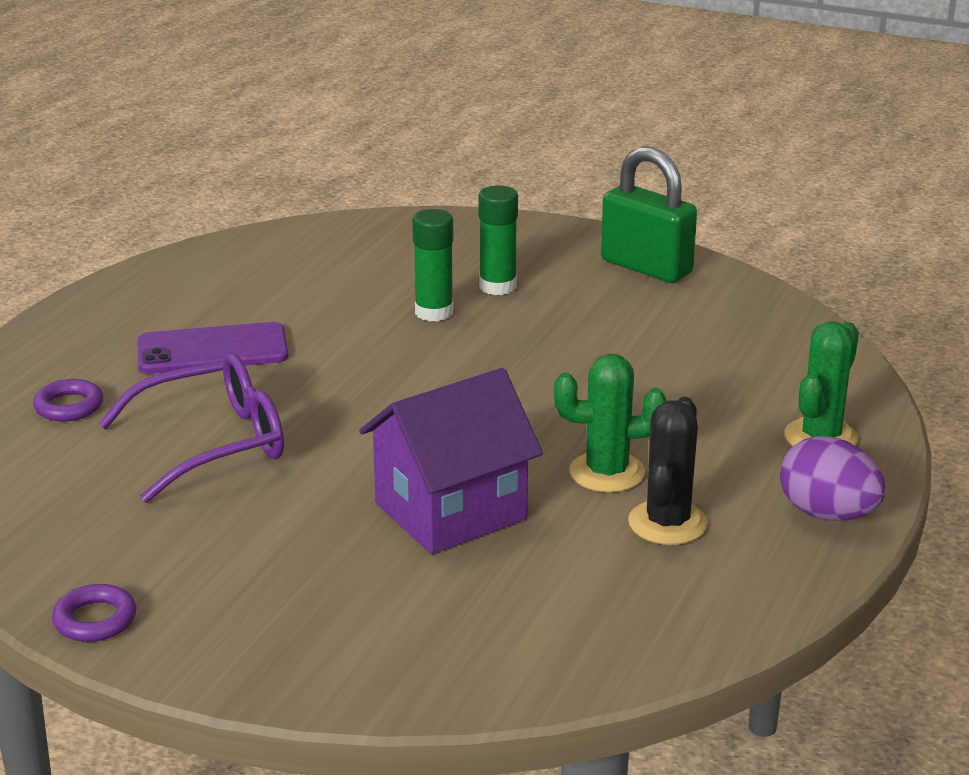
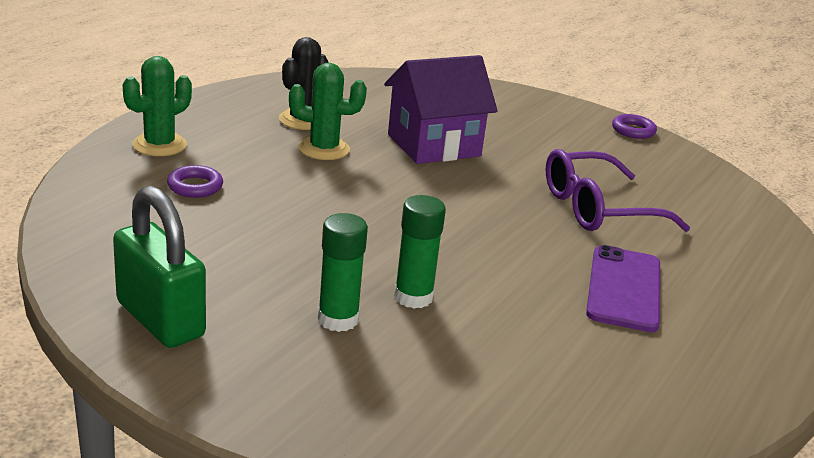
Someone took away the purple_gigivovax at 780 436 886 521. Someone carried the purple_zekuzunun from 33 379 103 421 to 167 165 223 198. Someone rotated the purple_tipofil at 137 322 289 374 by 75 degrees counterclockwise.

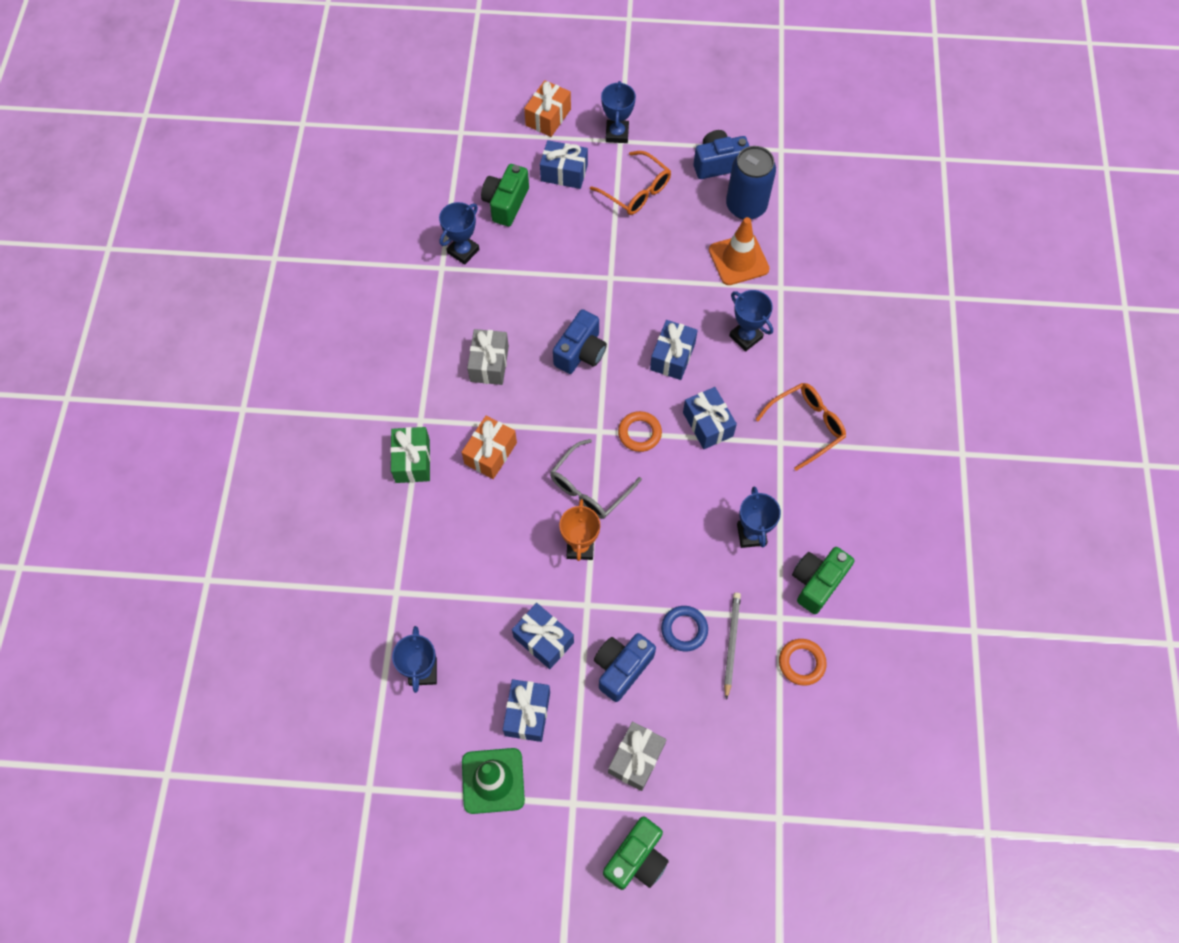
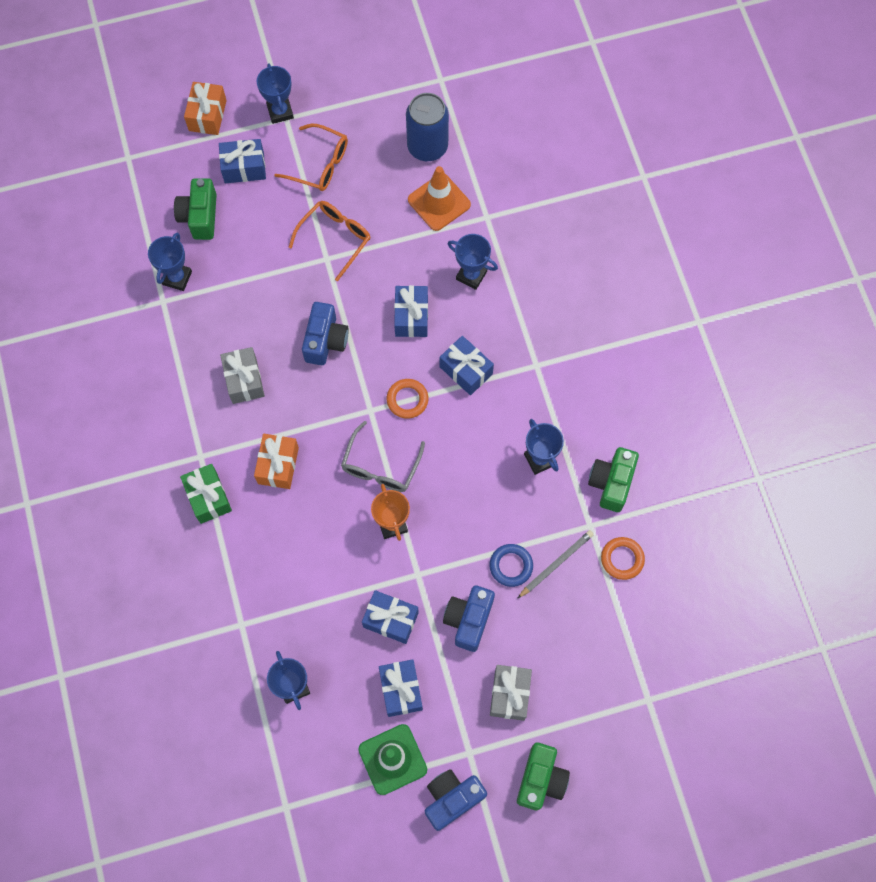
Someone carried the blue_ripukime from 694 130 749 179 to 425 769 487 831. Someone carried the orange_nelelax from 755 383 846 471 to 289 201 371 281. Someone rotated the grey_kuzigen at 724 592 741 700 by 60 degrees clockwise.

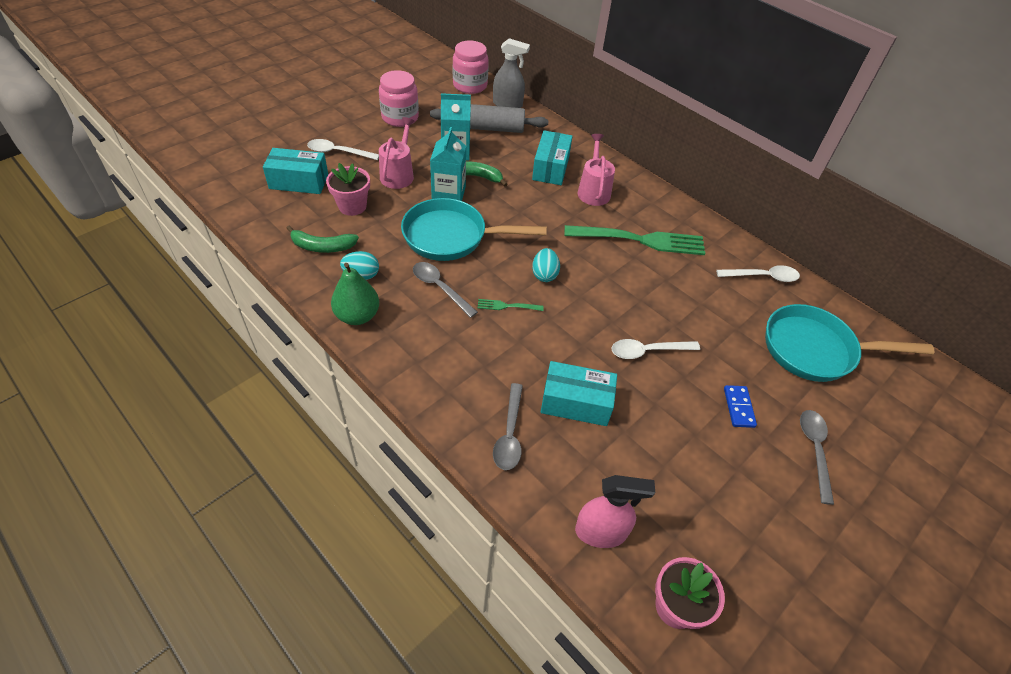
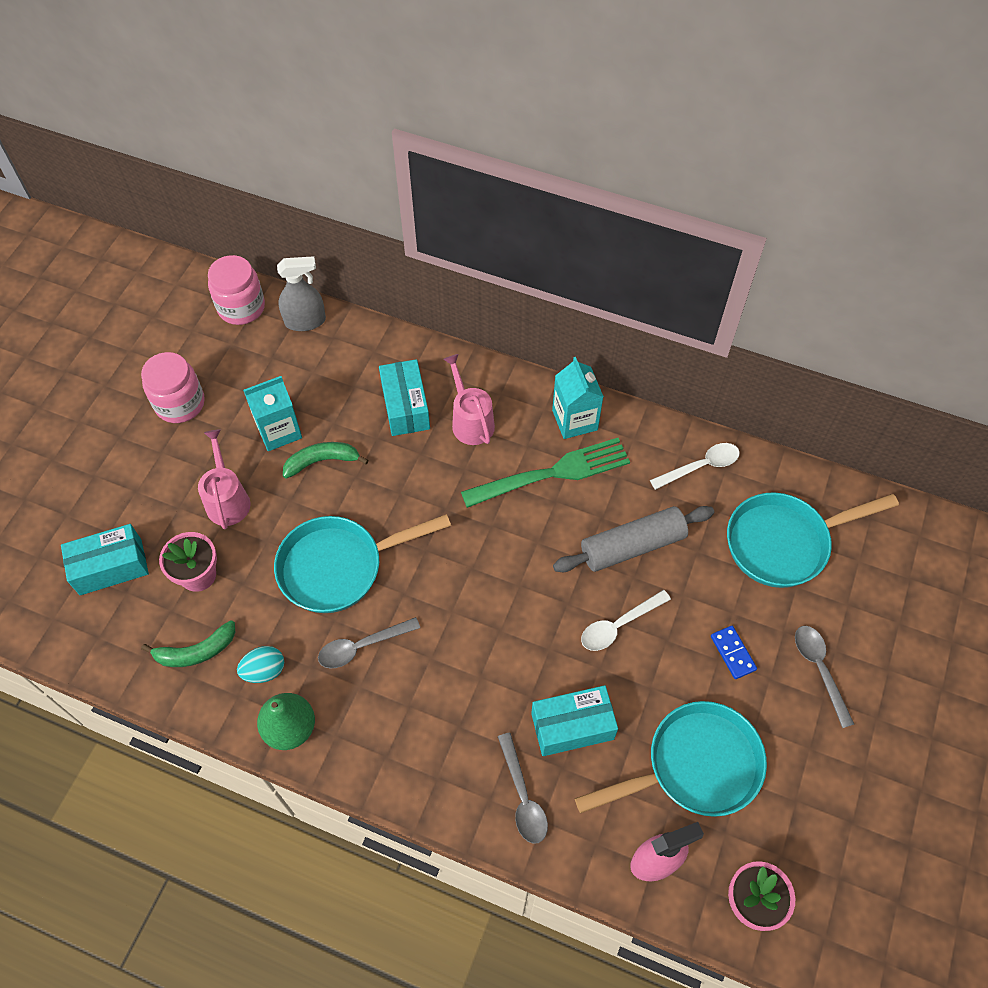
Someone took away the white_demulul at 307 139 379 160. Someone took away the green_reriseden at 478 299 544 311. Someone took away the turquoise_gigivovax at 532 248 560 282. Someone put down the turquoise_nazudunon at 575 701 767 817. Someone carried the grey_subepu from 430 104 549 133 to 553 506 714 572. Someone carried the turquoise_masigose from 430 127 466 201 to 552 357 604 439. Someone rotated the grey_demulul at 413 262 478 318 by 45 degrees counterclockwise.

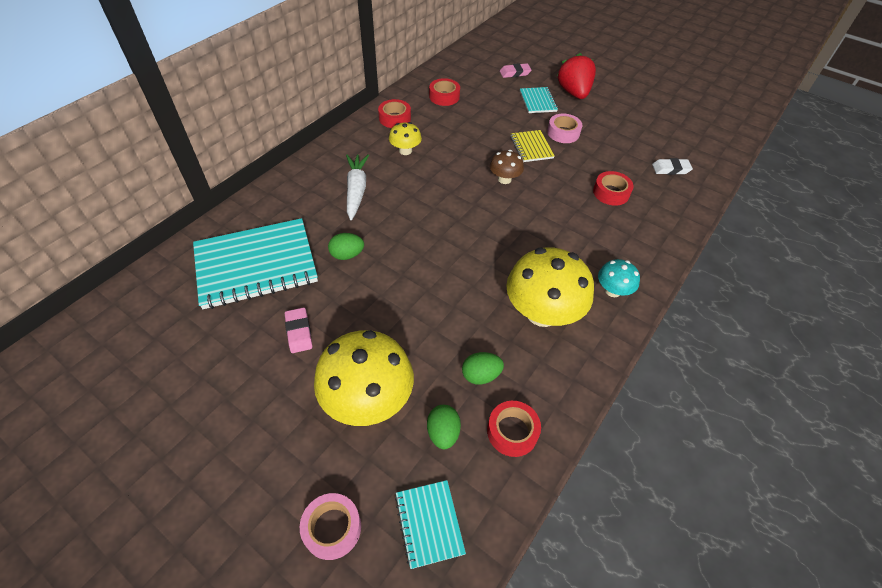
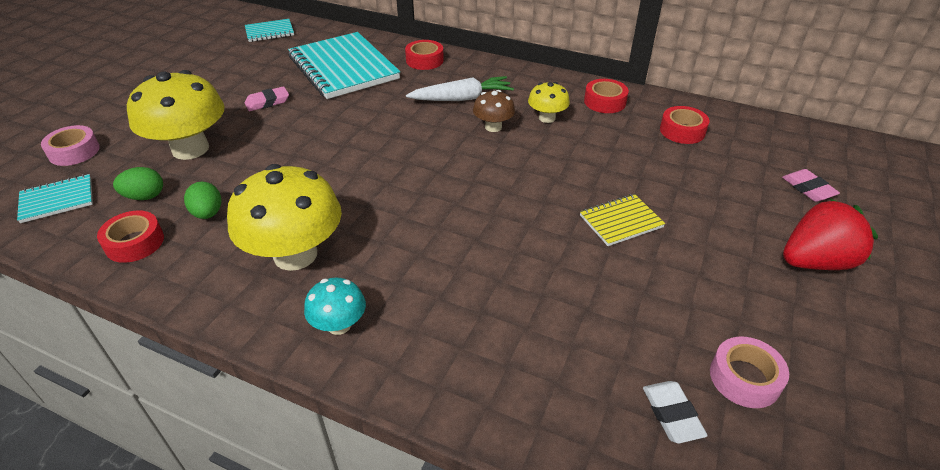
Someone took away the green_gigivovax at 328 233 364 260. Someone carried the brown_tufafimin from 490 150 524 184 to 473 90 515 132. Someone carried the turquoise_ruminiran from 520 87 558 113 to 245 19 294 42. Someone carried the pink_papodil from 547 114 582 143 to 710 337 789 408. Someone carried the red_papodil from 593 171 634 206 to 405 40 444 70.

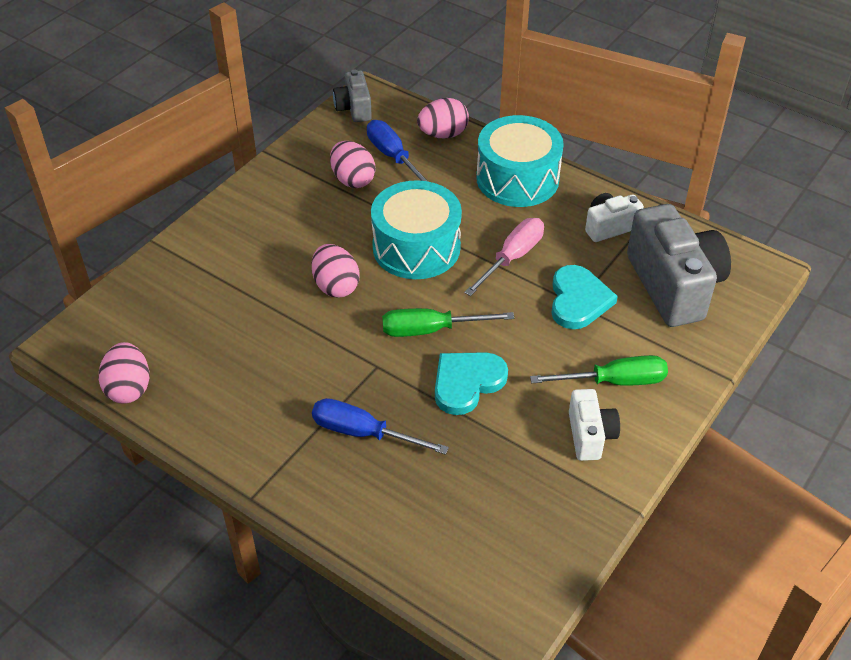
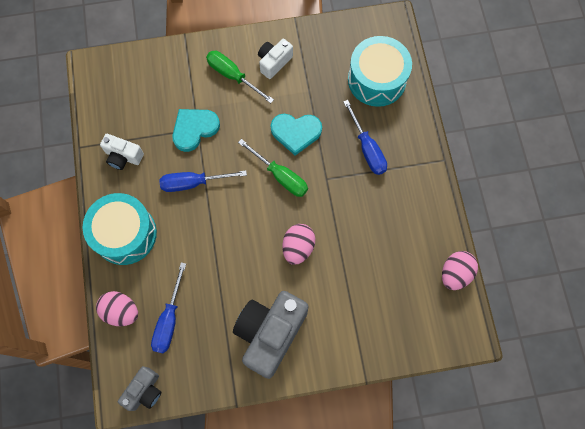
Someone took away the pink_gigivovax at 330 141 375 188. Someone carried the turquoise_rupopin from 371 180 462 279 to 348 36 412 107. Someone carried the grey_ripukime from 627 204 731 327 to 233 291 309 379. Someone repainted the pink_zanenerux at 464 218 544 296, which became the blue_zanenerux at 159 170 247 192.

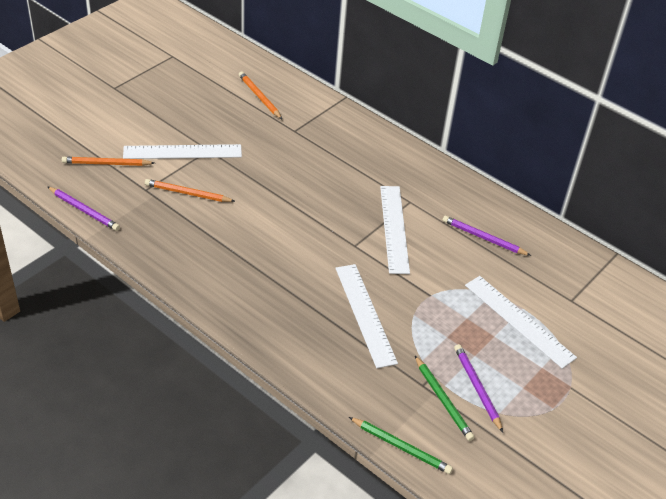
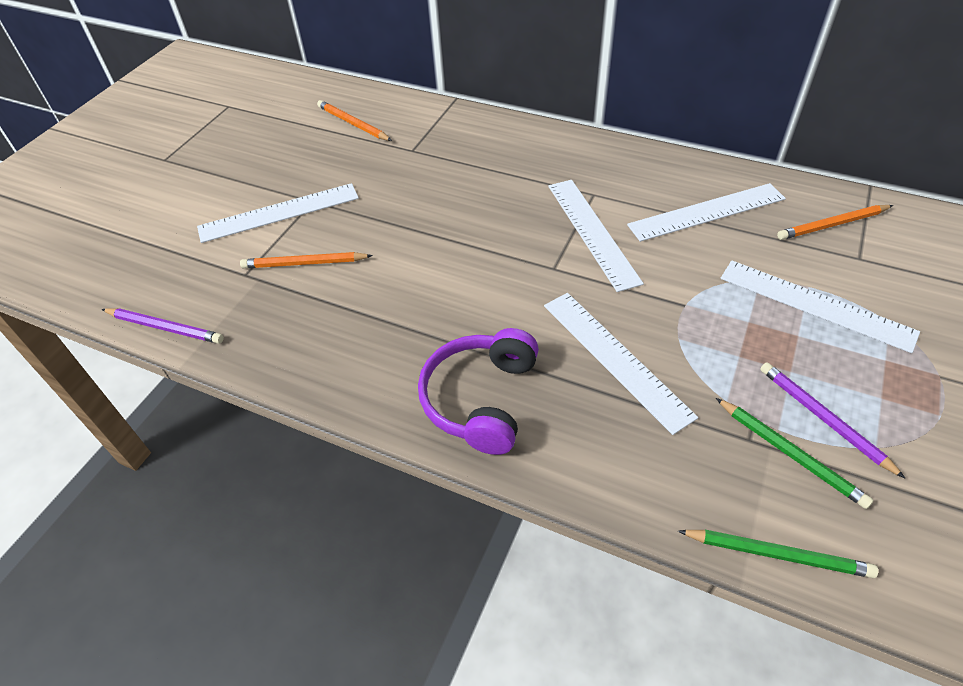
Someone put down the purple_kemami at 418 328 539 455. Someone carried the orange_kuzigen from 62 157 154 166 to 777 205 893 240. Someone swapped the purple_kuzigen at 442 216 531 256 for the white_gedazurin at 627 183 786 242.

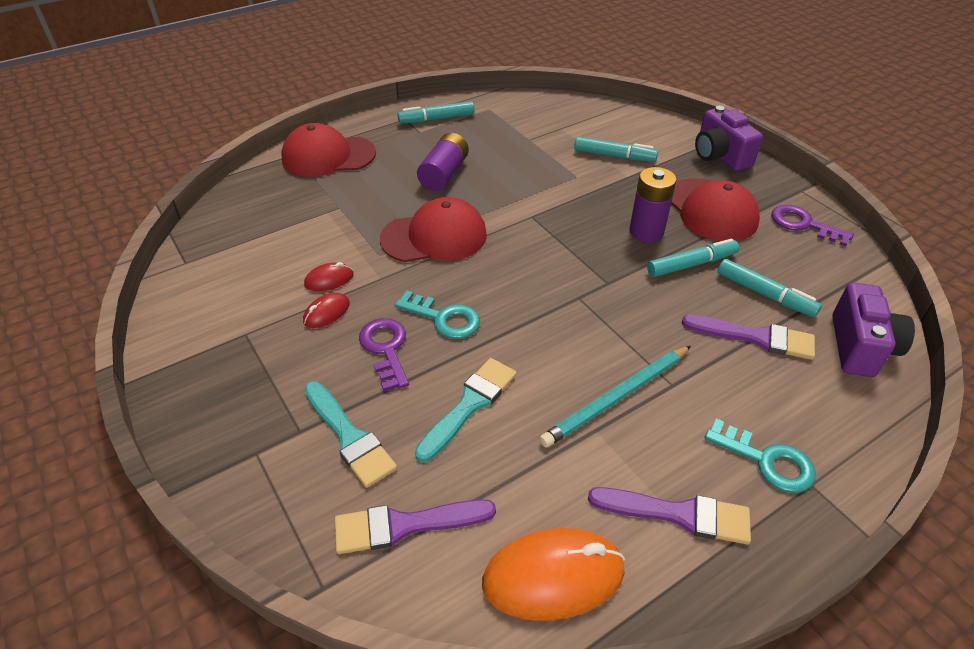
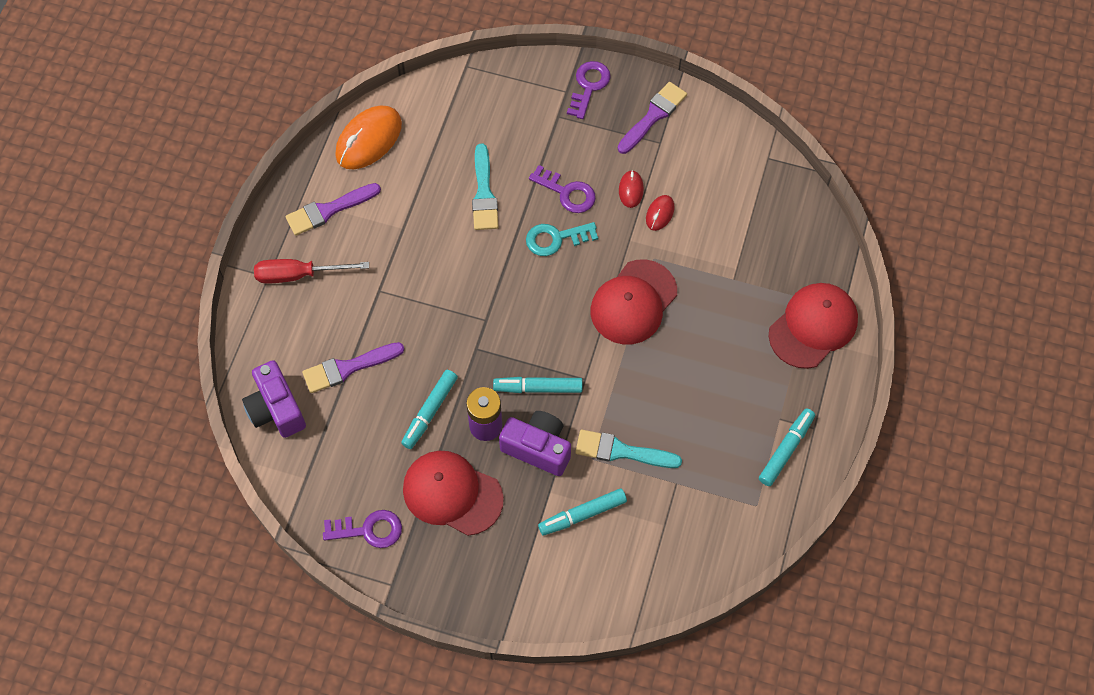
Someone took away the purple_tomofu at 417 133 469 191. Someone took away the turquoise_kuzigen at 539 346 691 448. Someone put down the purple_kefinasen at 567 61 611 119. Someone carried the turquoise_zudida from 304 381 397 488 to 575 430 682 468. Someone carried the purple_zudida from 335 499 496 554 to 618 82 687 154. Someone carried the purple_ripukime from 695 106 763 171 to 499 411 571 476. Someone carried the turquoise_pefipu from 717 259 822 317 to 493 377 583 393. Someone swapped the turquoise_kefinasen at 705 418 816 493 for the red_zanenerux at 254 259 369 283.

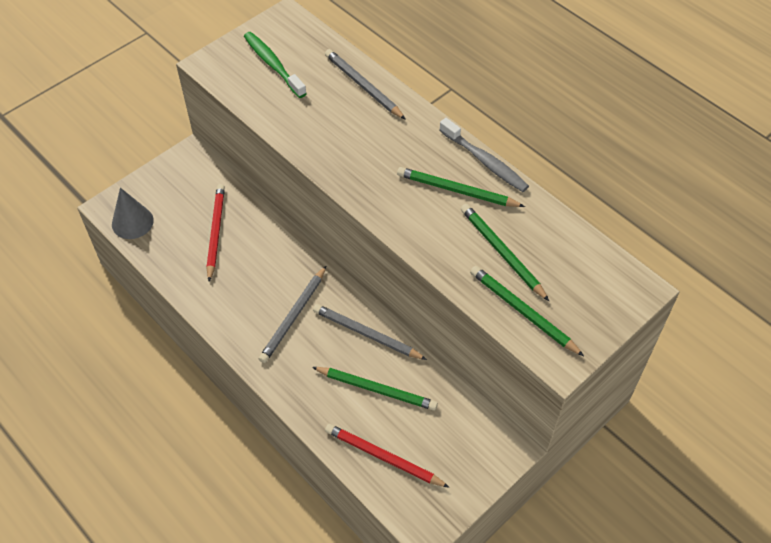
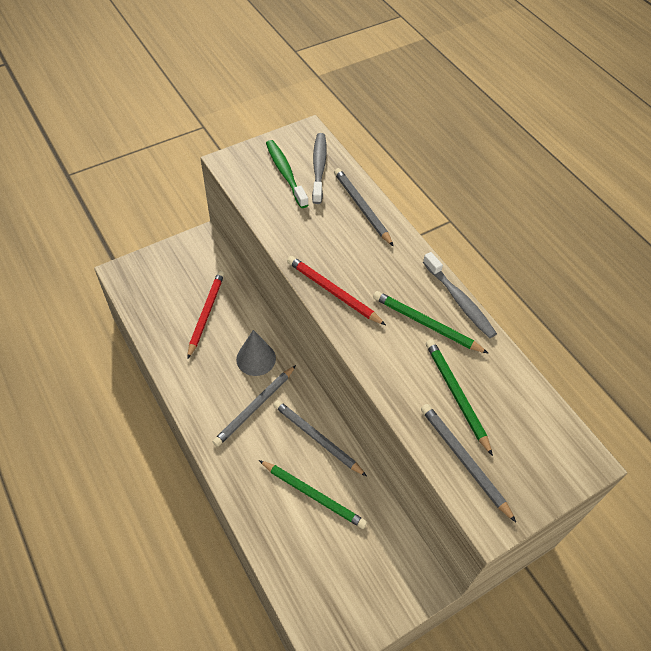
Someone put down the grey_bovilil at 312 133 327 204. Someone carried the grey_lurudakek from 112 188 154 239 to 236 330 276 376. Someone carried the red_kuzigen from 325 424 450 488 to 287 256 386 325. Someone repainted the green_kuzigen at 470 266 584 356, which became the grey_kuzigen at 421 404 516 522.

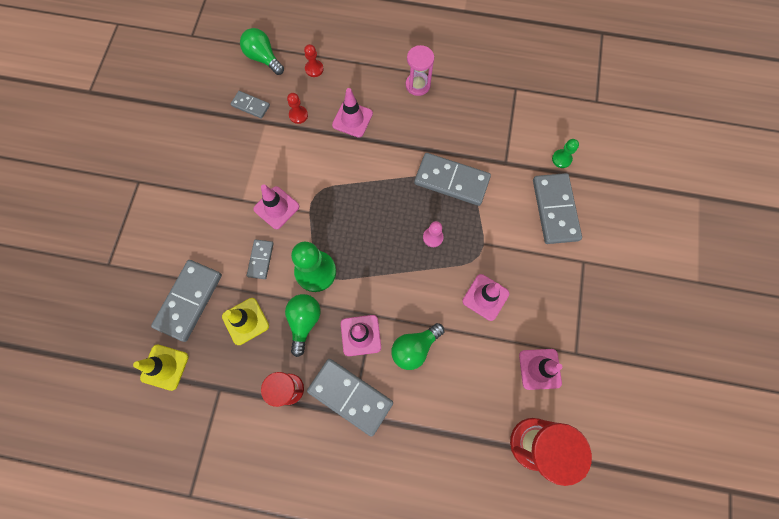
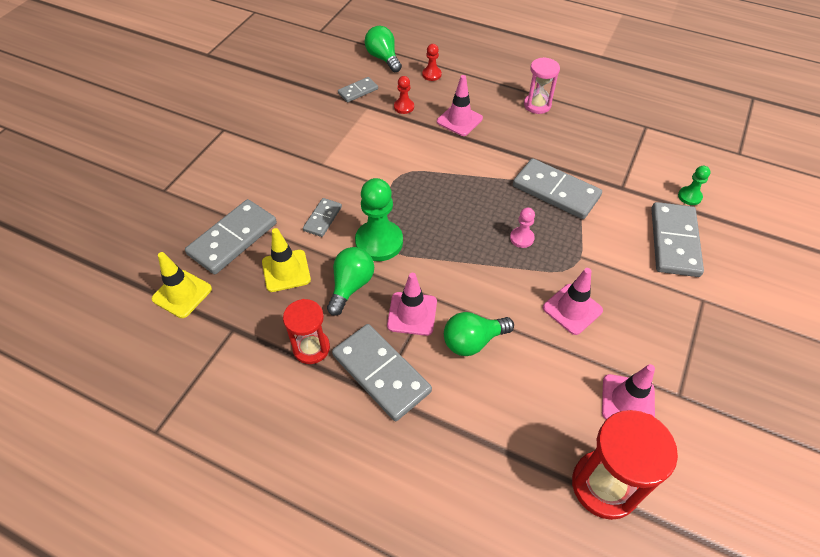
Someone took away the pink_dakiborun at 253 185 299 229. Someone rotated the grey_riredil at 231 91 270 119 by 75 degrees counterclockwise.

